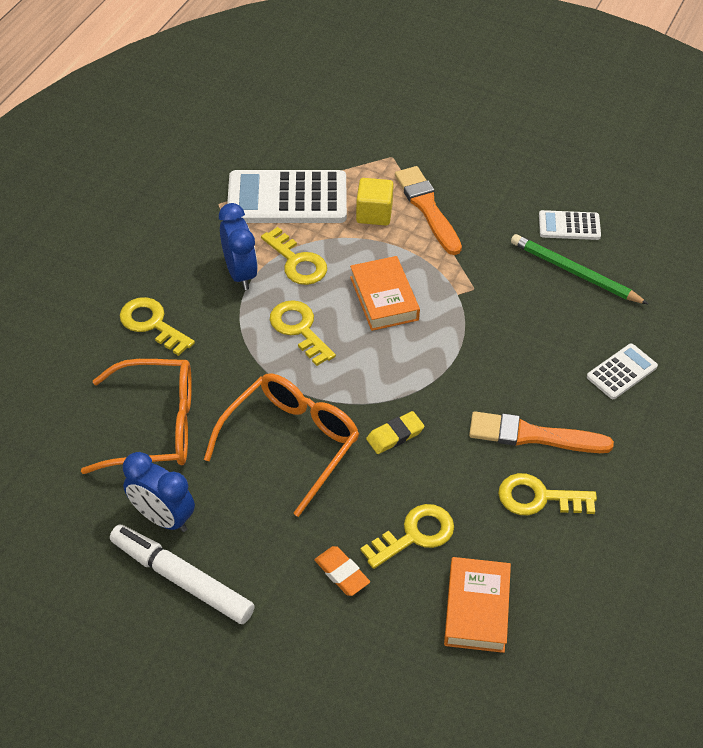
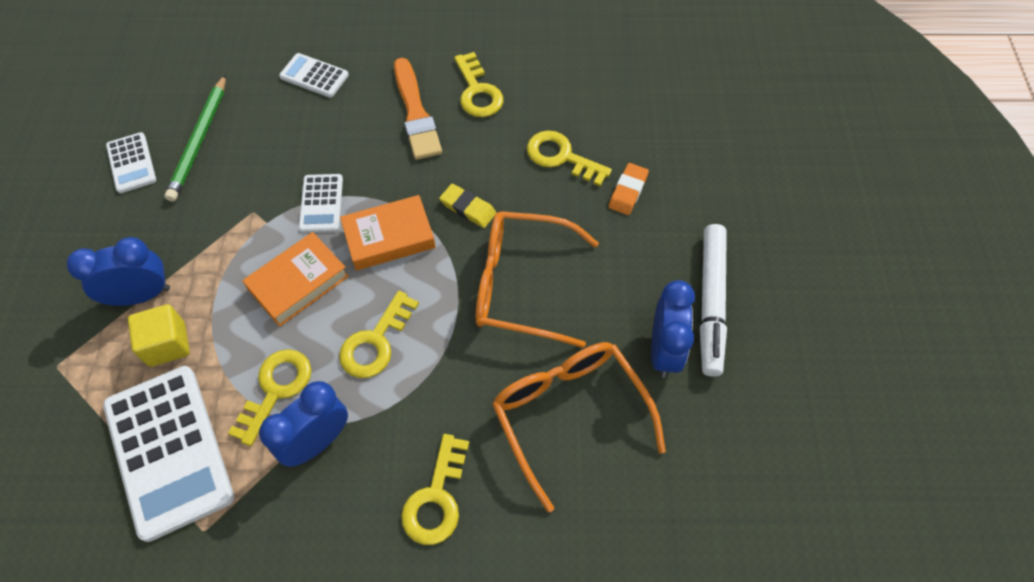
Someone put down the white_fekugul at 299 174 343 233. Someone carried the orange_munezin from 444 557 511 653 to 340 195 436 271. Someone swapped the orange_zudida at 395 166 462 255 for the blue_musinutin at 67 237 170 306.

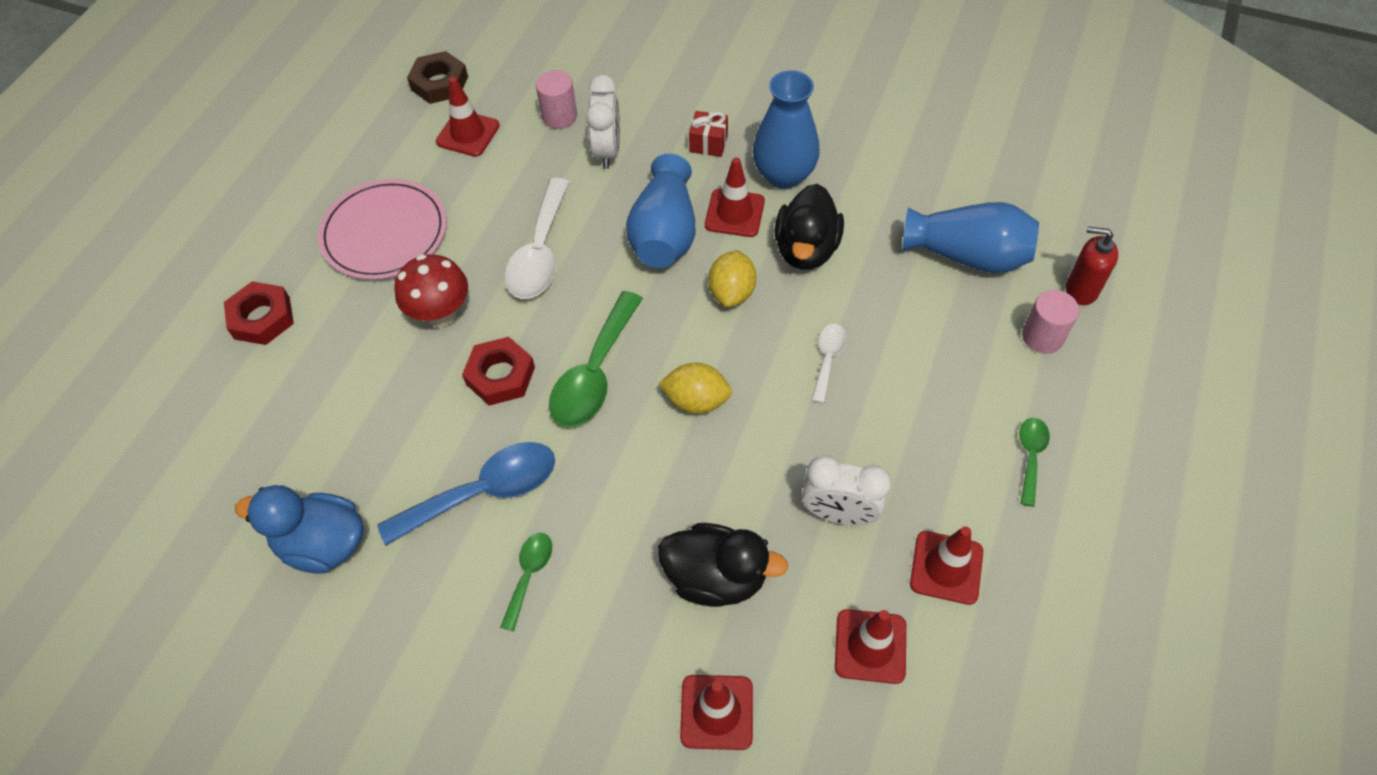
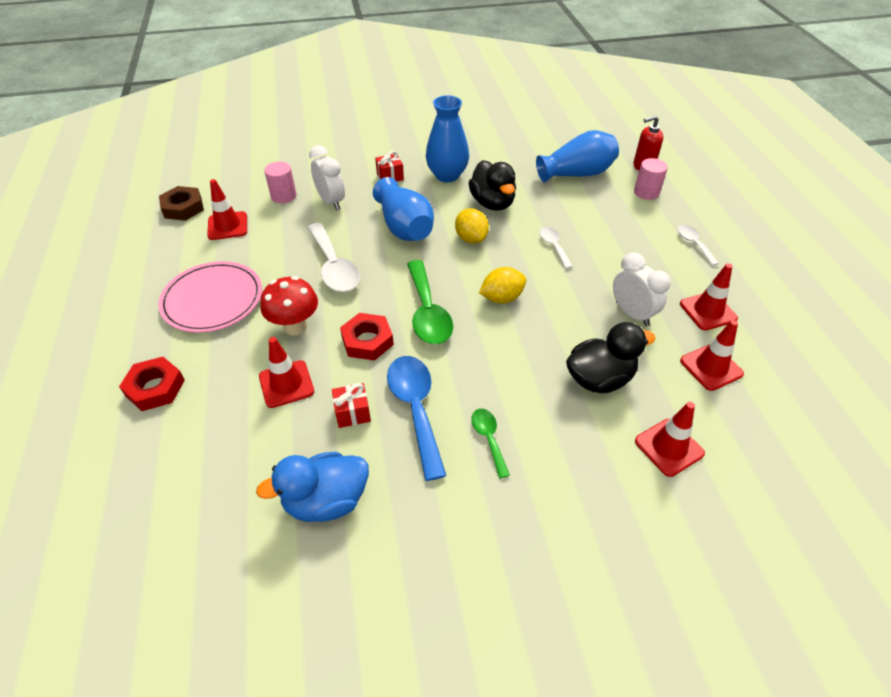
Someone put down the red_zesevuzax at 332 383 371 428. Someone carried the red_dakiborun from 705 157 765 237 to 259 337 314 408. Someone repainted the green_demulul at 1019 418 1050 507, which became the white_demulul at 678 225 719 266. Someone rotated the blue_demulul at 377 442 555 545 by 45 degrees counterclockwise. Someone rotated the white_musinutin at 802 456 891 525 by 105 degrees counterclockwise.

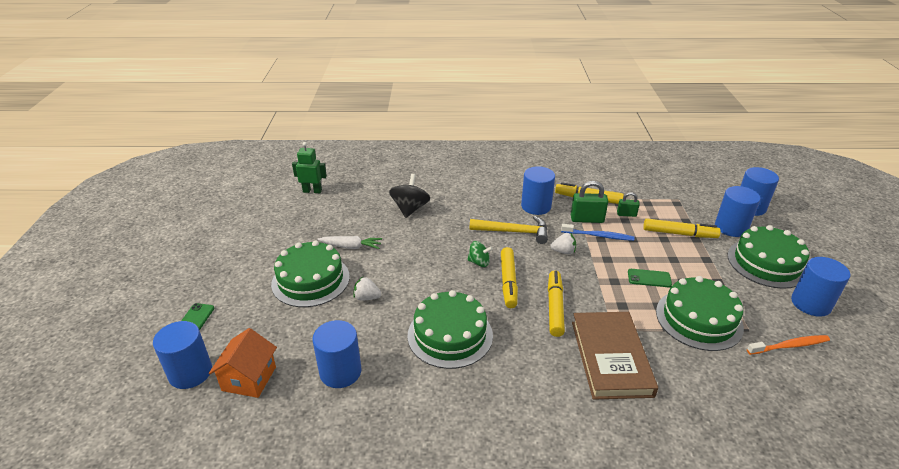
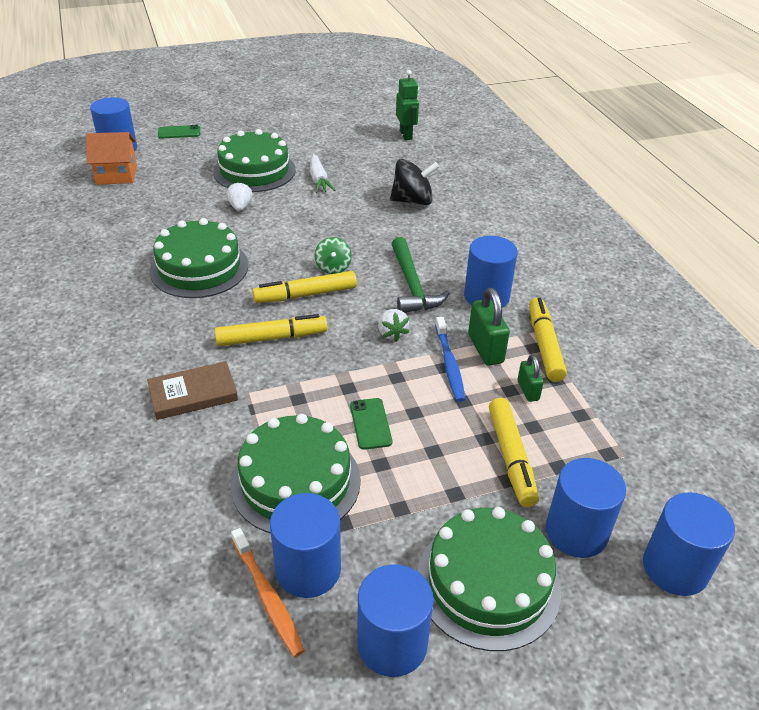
Someone carried the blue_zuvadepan from 312 320 362 388 to 270 493 341 598. Someone repainted the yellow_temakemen at 469 216 548 244, which became the green_temakemen at 392 237 450 313. Someone scaled the brown_munezin at 572 312 658 400 by 0.62.

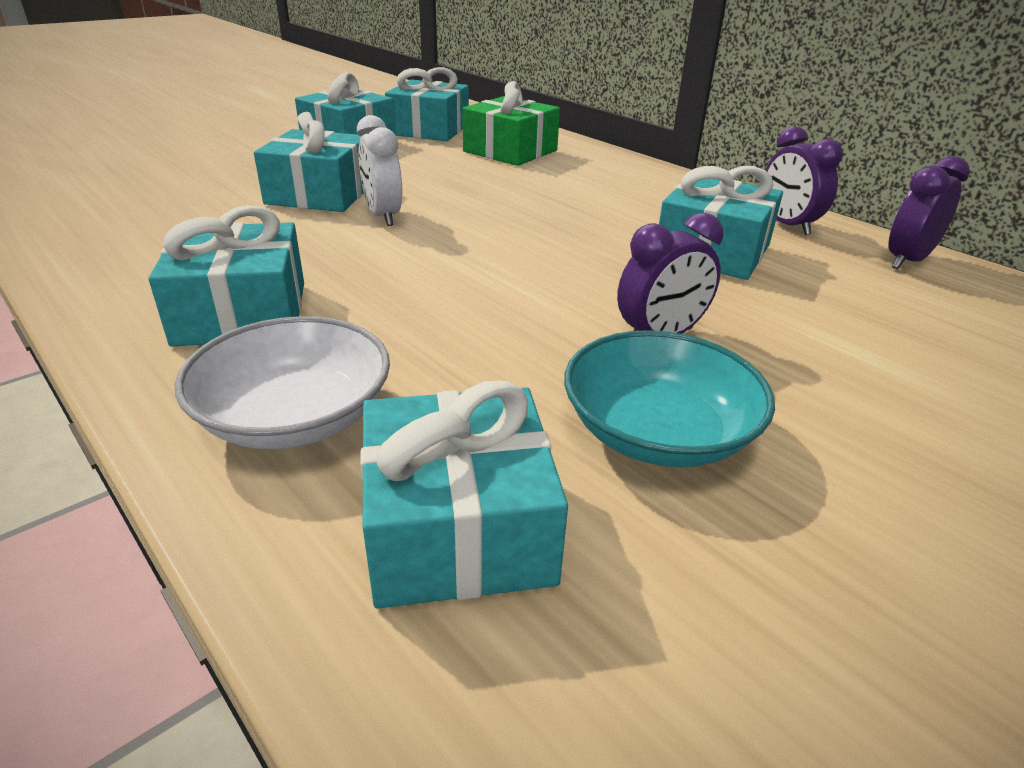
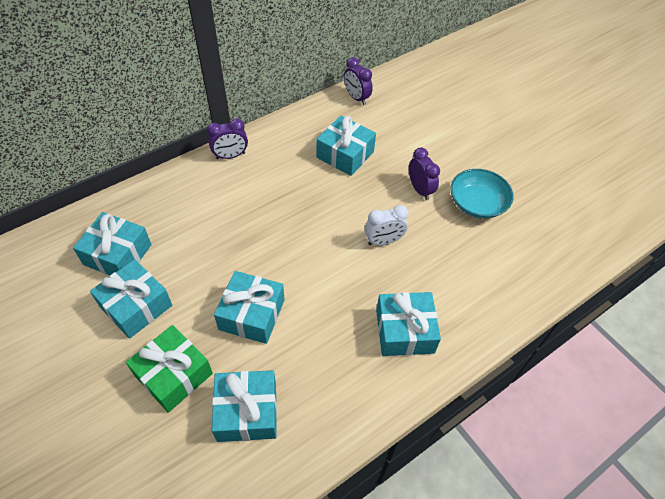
Someone took away the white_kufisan at 175 316 390 449. Someone carried the white_musinutin from 357 115 402 226 to 364 205 408 245. Someone carried the turquoise_zesevuzax from 360 381 568 609 to 212 370 277 442. Someone carried the green_zesevuzax from 462 81 560 166 to 126 325 213 413. Someone carried the purple_musinutin from 766 126 843 235 to 207 118 248 159.

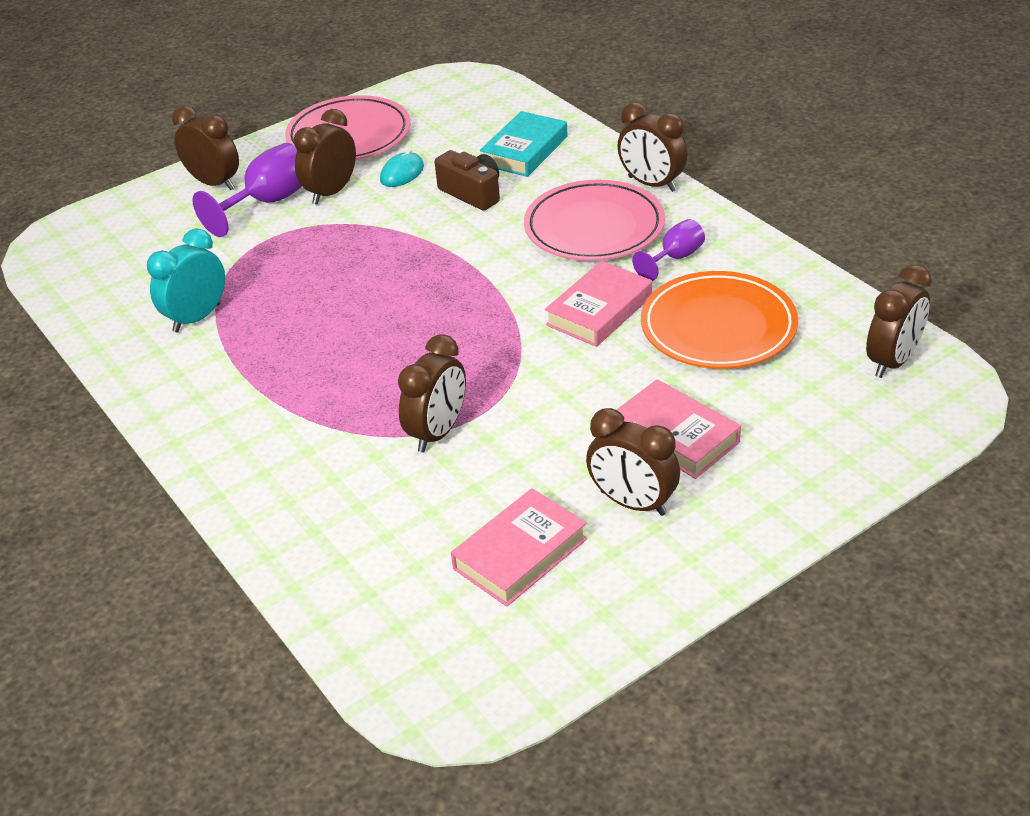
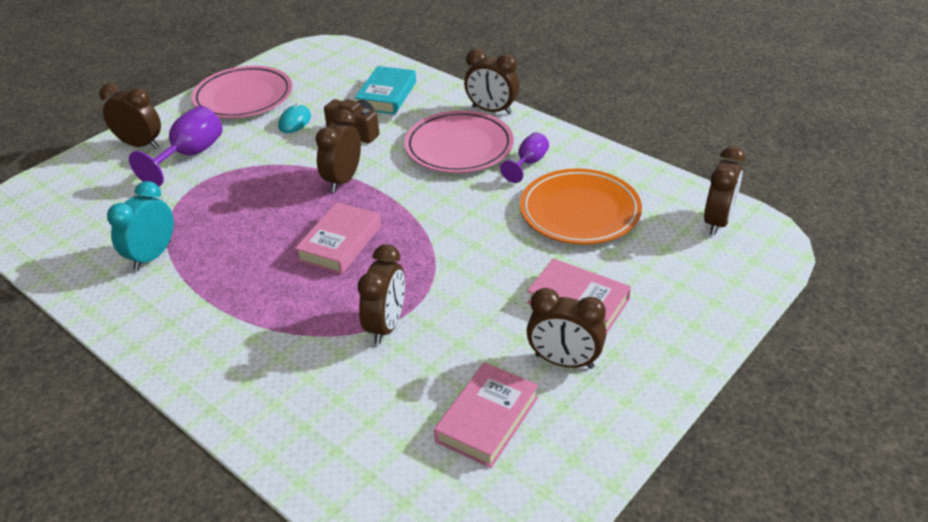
Someone carried the brown_musinutin from 294 109 356 205 to 315 109 361 192. Someone carried the pink_munezin from 545 261 652 347 to 295 202 381 274.

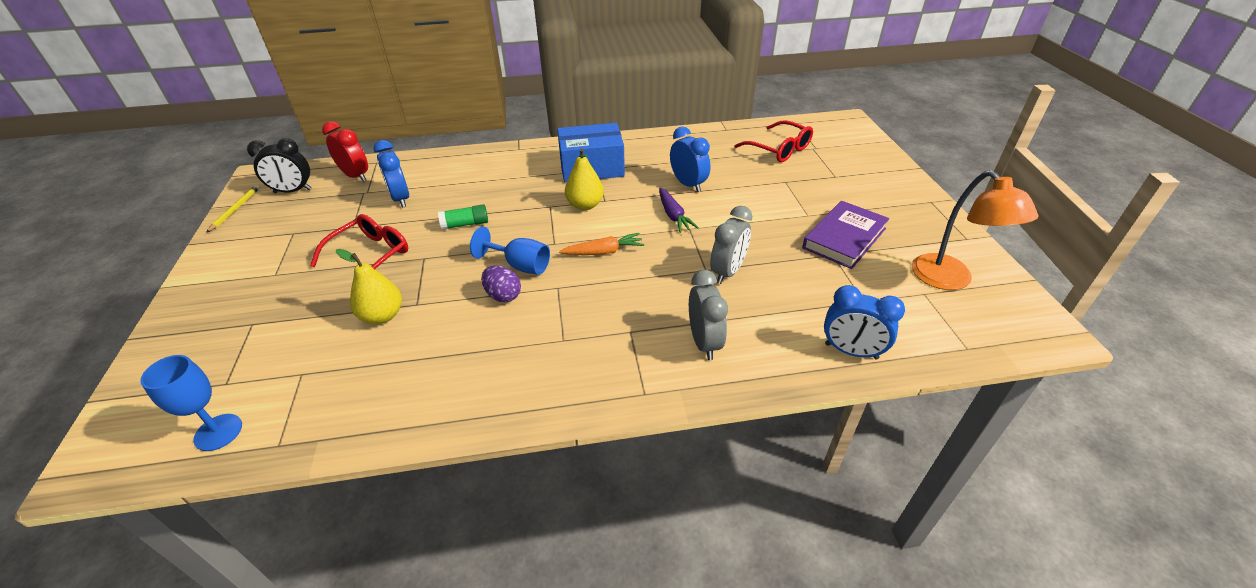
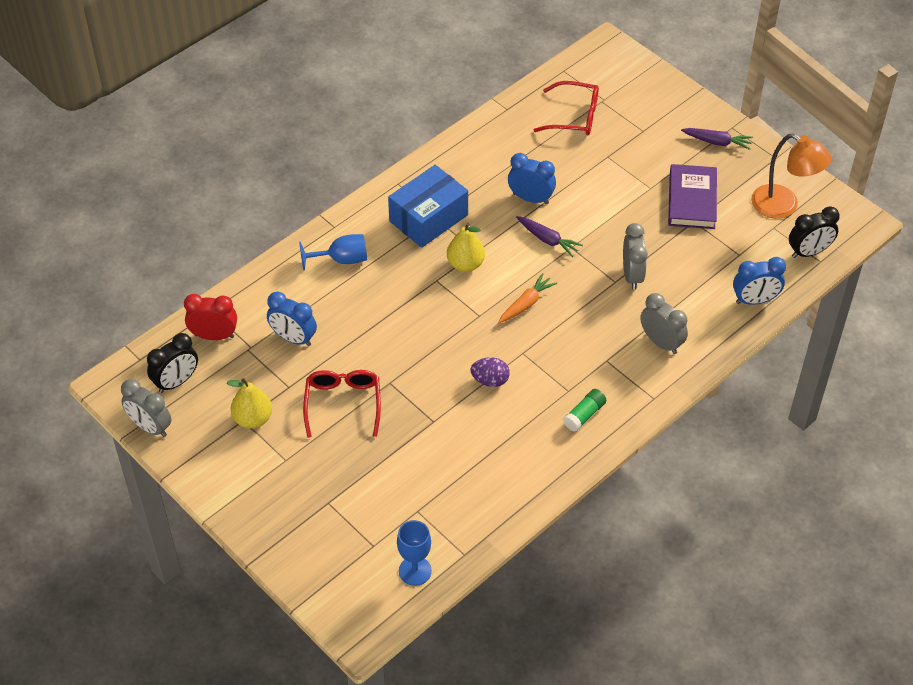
Someone put down the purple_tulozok at 681 128 753 150. Someone put down the black_musinutin at 789 206 840 258. Someone carried the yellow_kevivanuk from 336 249 402 324 to 227 378 272 429. Someone carried the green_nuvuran from 438 205 488 230 to 563 389 606 432. Someone carried the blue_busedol from 470 227 550 275 to 299 234 367 271. Someone swapped the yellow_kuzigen at 206 185 260 233 for the grey_musinutin at 121 379 172 437.

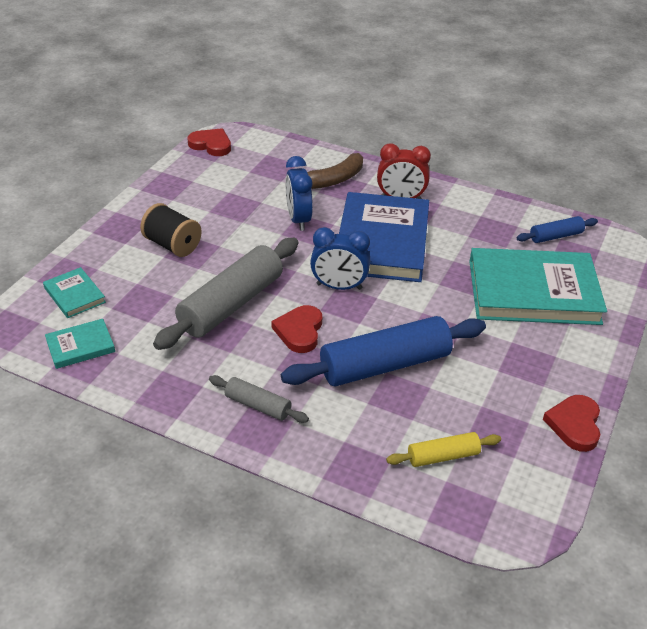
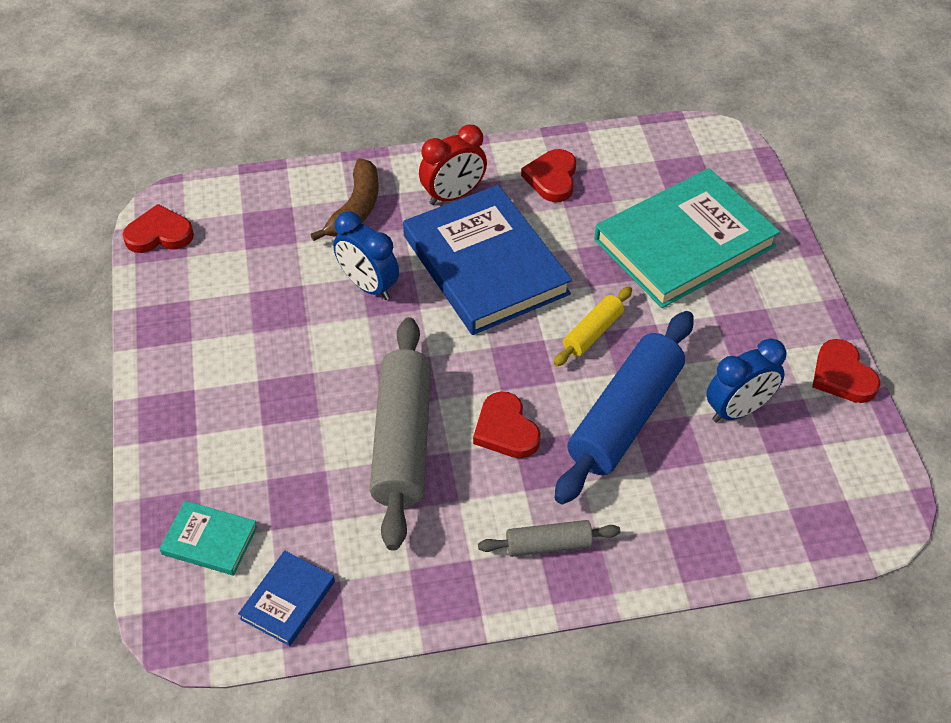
Someone took away the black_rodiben at 140 203 202 257. Someone took away the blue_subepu at 517 216 598 243. Someone put down the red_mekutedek at 521 149 576 202. Someone carried the blue_musinutin from 310 227 370 290 to 706 338 786 423. Someone carried the yellow_subepu from 386 432 501 467 to 554 287 632 366. Someone repainted the turquoise_munezin at 45 319 115 369, which became the blue_munezin at 238 550 335 646.

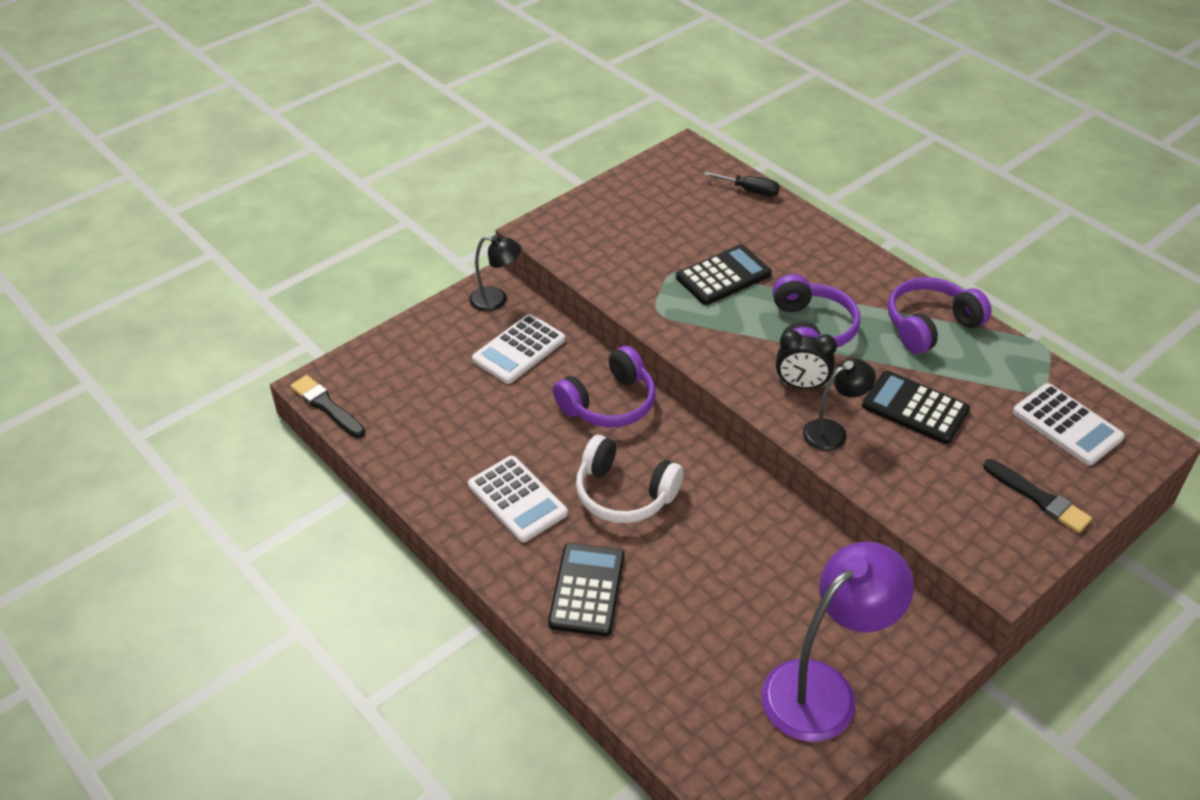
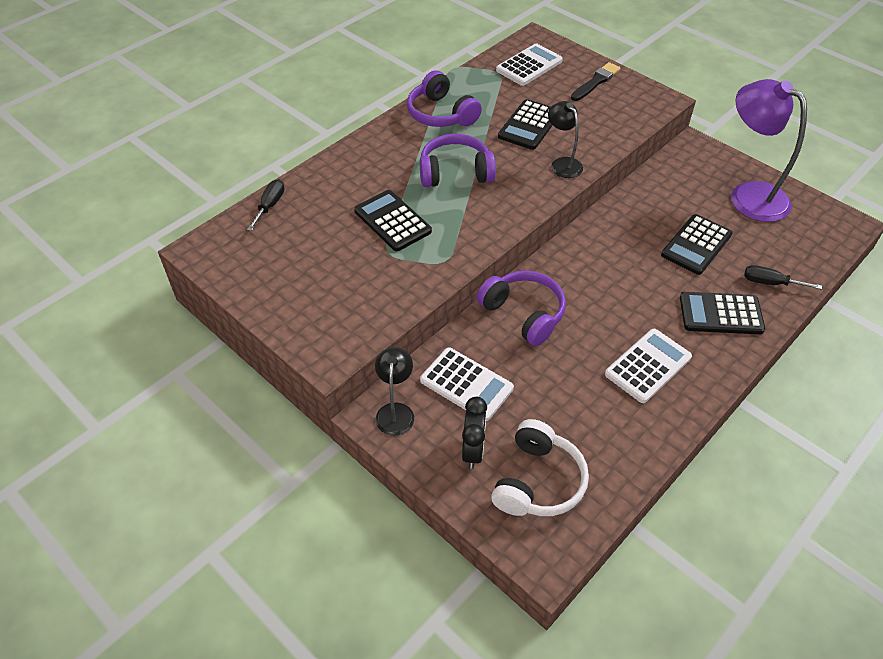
Someone took away the black_zudida at 290 375 365 438. Someone put down the black_fekugul at 661 214 732 275. Someone put down the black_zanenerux at 744 265 822 290. Someone carried the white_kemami from 576 435 684 523 to 491 419 589 516. Someone carried the black_musinutin from 776 330 837 389 to 462 397 487 469.

